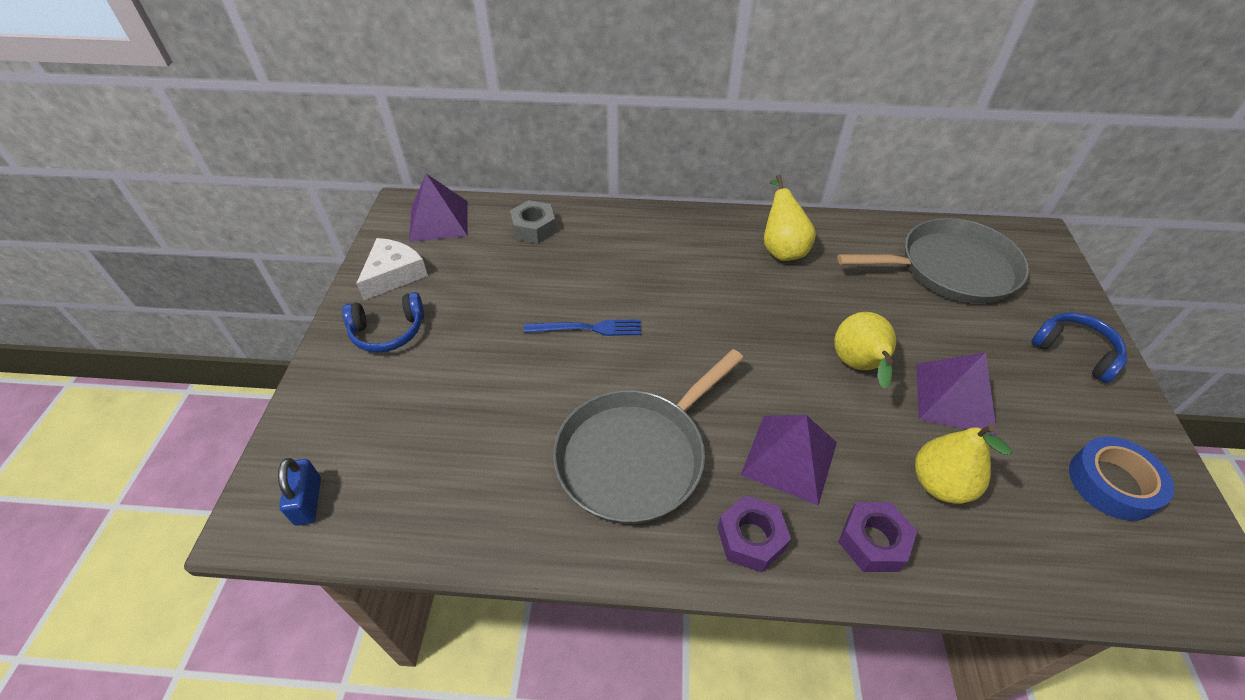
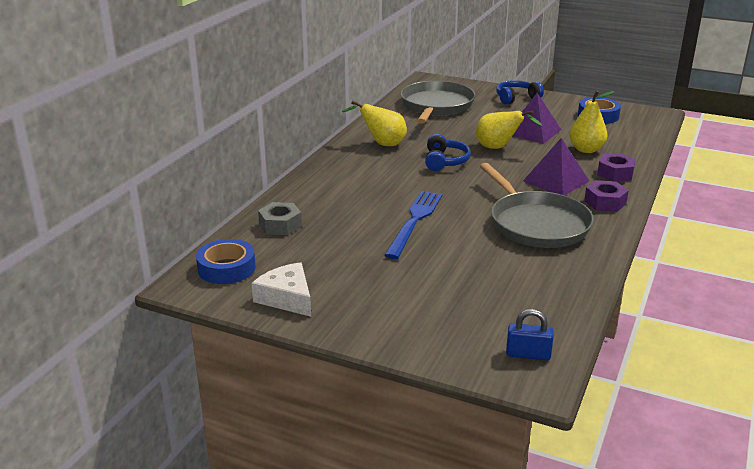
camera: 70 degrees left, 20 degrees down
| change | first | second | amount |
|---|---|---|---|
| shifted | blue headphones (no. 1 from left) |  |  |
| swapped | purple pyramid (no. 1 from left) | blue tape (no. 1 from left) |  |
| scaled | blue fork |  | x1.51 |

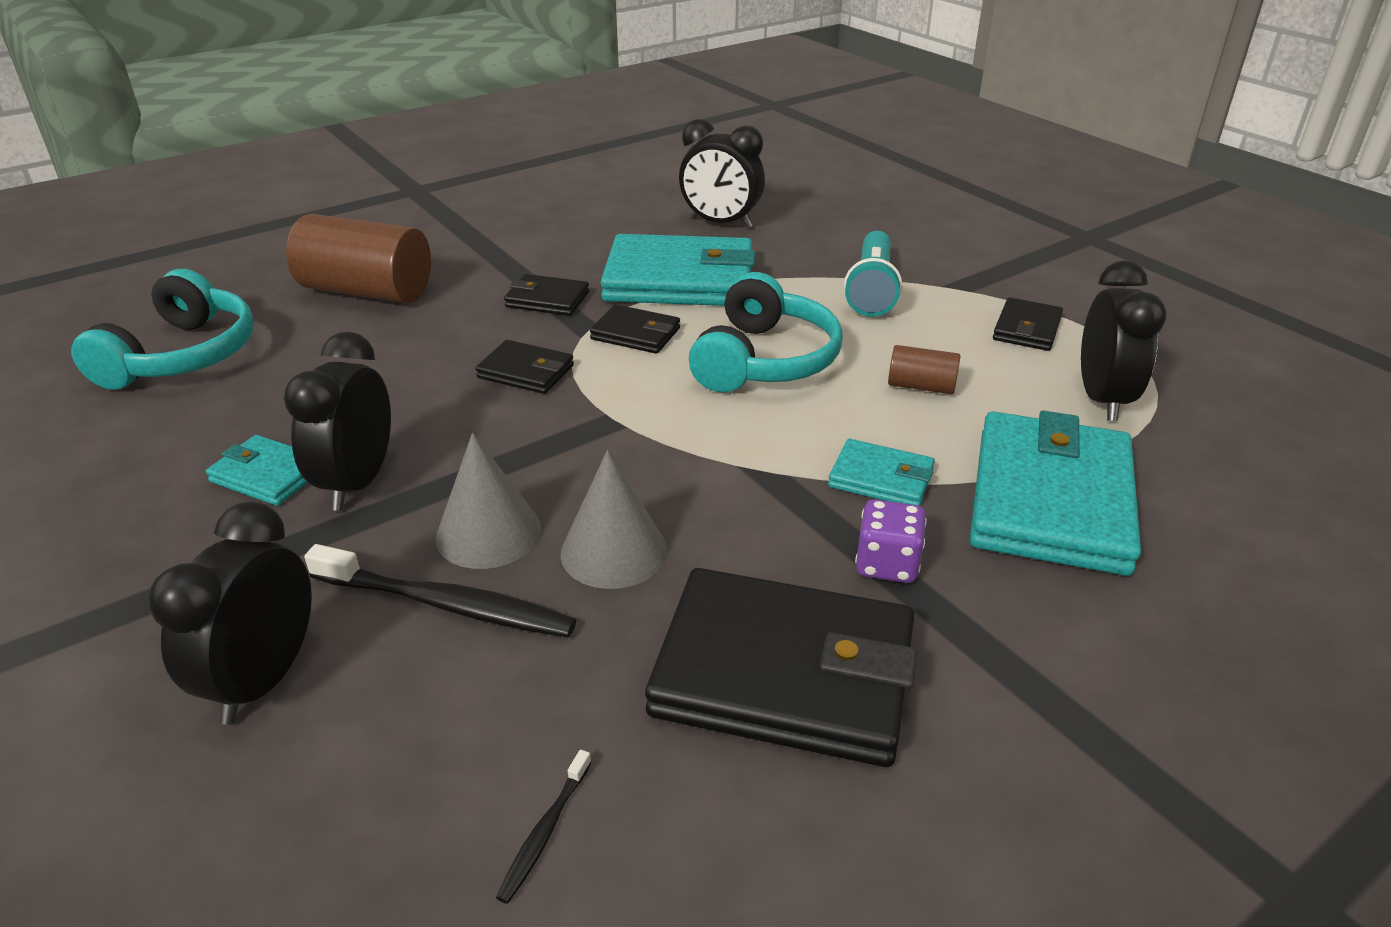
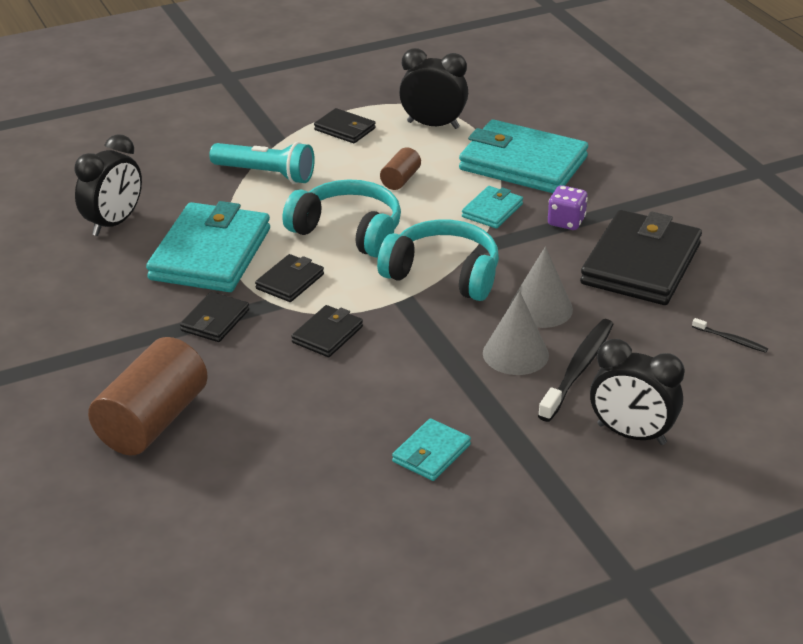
camera: 80 degrees left, 0 degrees up
| change | first | second | amount |
|---|---|---|---|
| shifted | turquoise headphones (no. 1 from left in the first image) | turquoise headphones (no. 2 from left) |  |
| gone | black clock (no. 2 from left) |  |  |

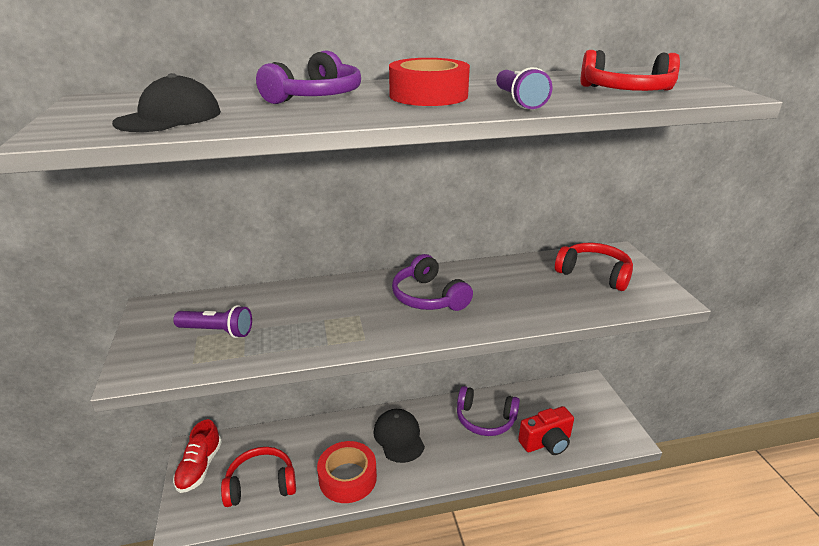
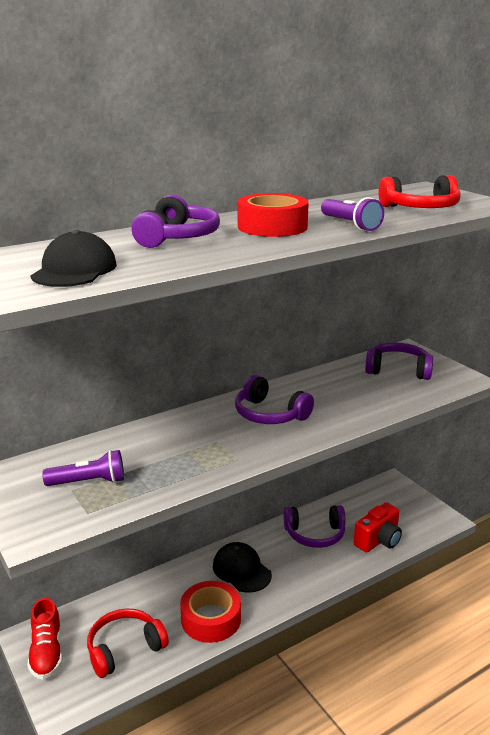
camera: 20 degrees left, 5 degrees down
| change | first | second | amount |
|---|---|---|---|
| repainted | red headphones (no. 2 from left) | purple headphones (no. 4 from left) |  |

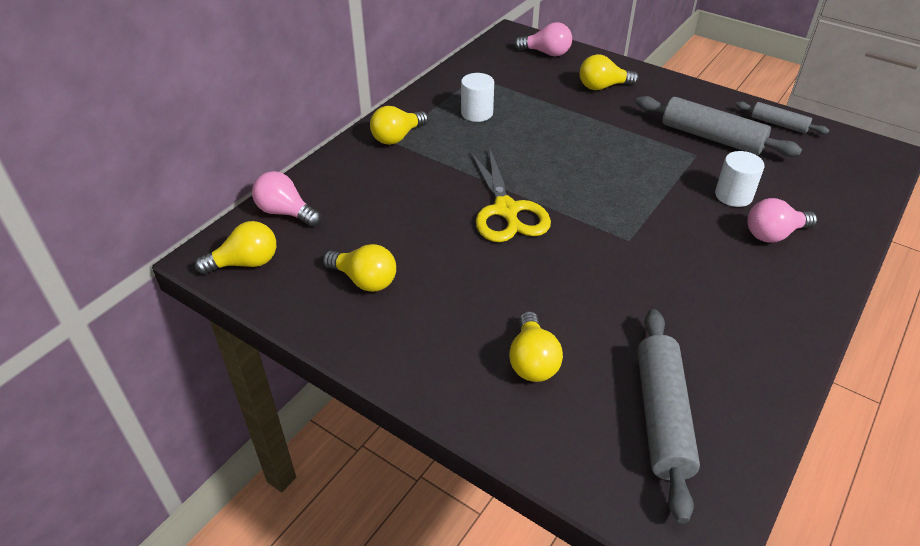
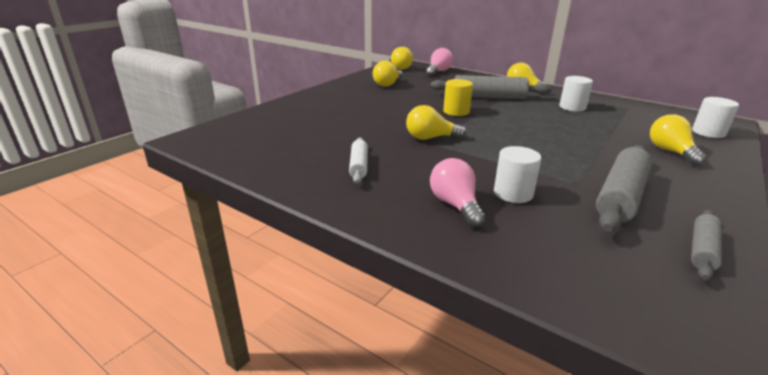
camera: 90 degrees right, 15 degrees down
| change | first | second | amount |
|---|---|---|---|
| swapped | yellow scissors | yellow cylinder |  |
| shifted | yellow light bulb (no. 4 from left in the first image) | yellow light bulb (no. 3 from left) |  |
| swapped | pink light bulb (no. 2 from left) | white cylinder (no. 3 from left) |  |
| shifted | grey rolling pin (no. 1 from left) |  |  |
| new |  | white rolling pin |  |

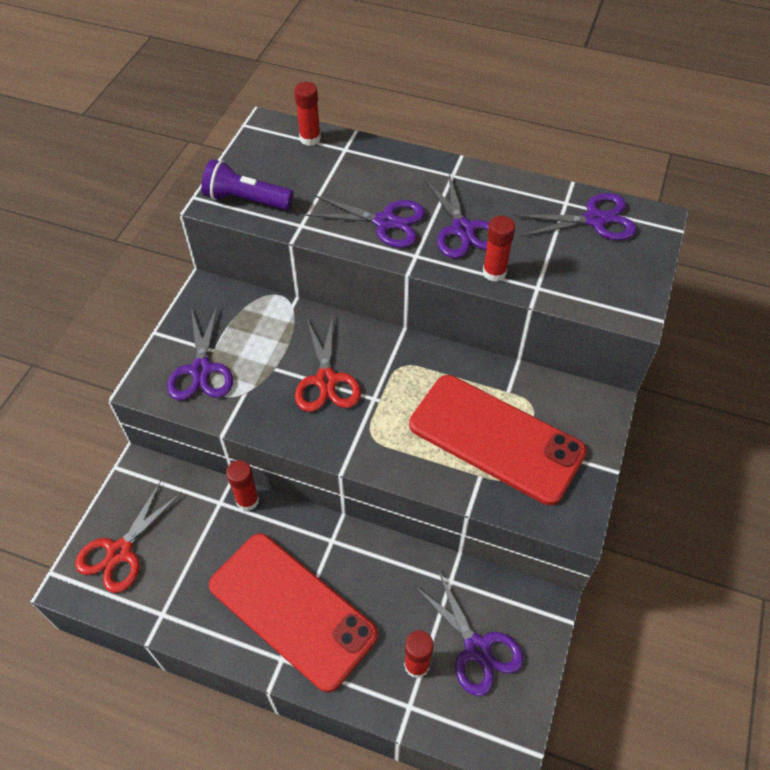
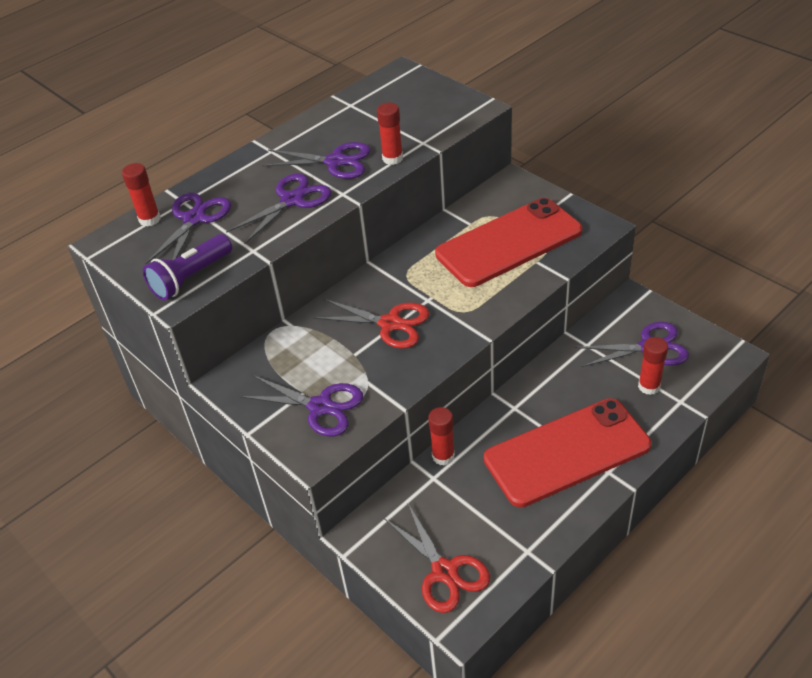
camera: 60 degrees left, 10 degrees down
| change | first | second | amount |
|---|---|---|---|
| shifted | purple scissors (no. 5 from left in the first image) | purple scissors (no. 1 from left) |  |

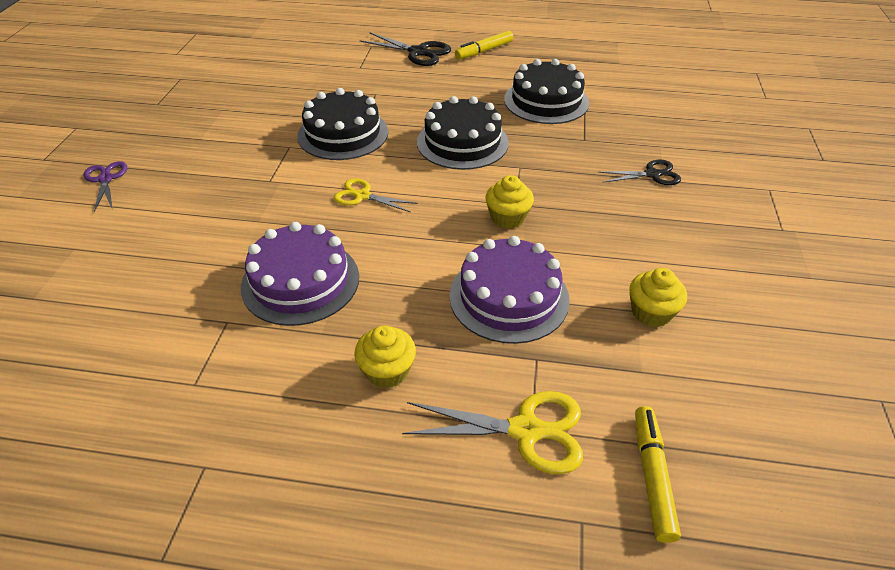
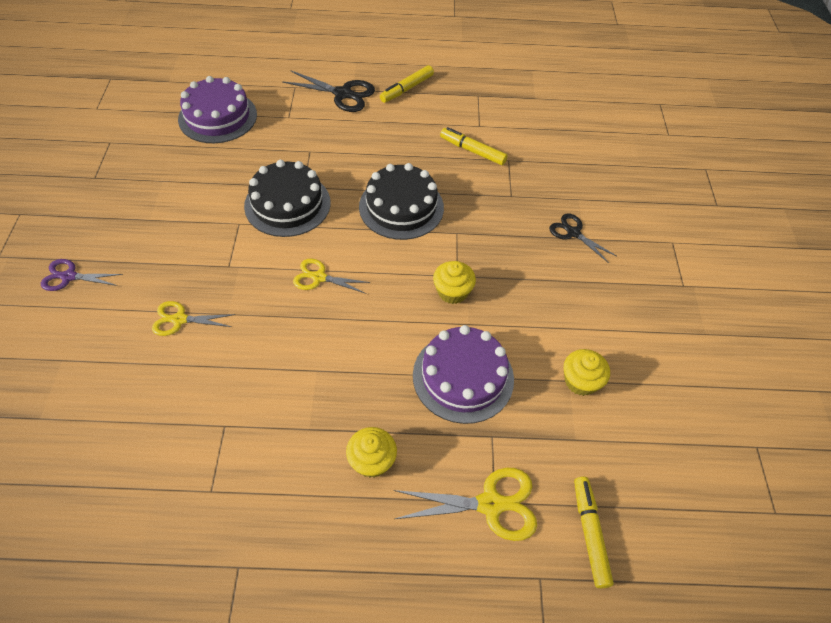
camera: 10 degrees left, 10 degrees up
| change | first | second | amount |
|---|---|---|---|
| rotated | purple scissors |  | 60 degrees counterclockwise |
| shifted | purple cake (no. 1 from left) |  |  |
| swapped | black cake (no. 3 from left) | yellow marker (no. 2 from left) |  |
| rotated | black scissors (no. 2 from left) |  | 120 degrees counterclockwise |
| new |  | yellow scissors (no. 1 from left) |  |

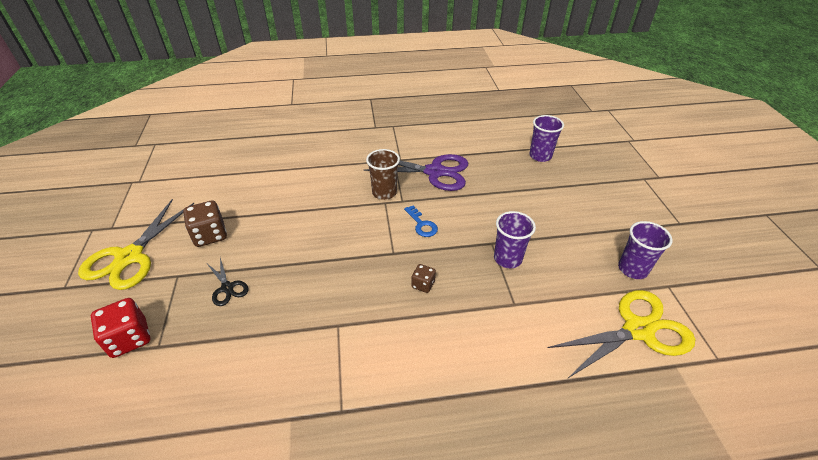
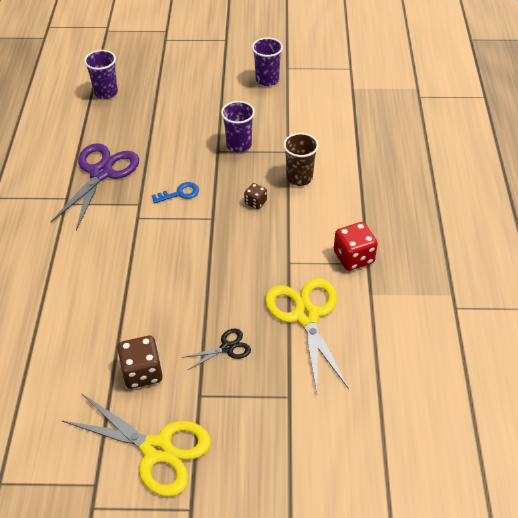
camera: 80 degrees left, 5 degrees up
| change | first | second | amount |
|---|---|---|---|
| shifted | red dice |  |  |
| shifted | brown cup |  |  |
| shifted | yellow scissors (no. 2 from left) |  |  |

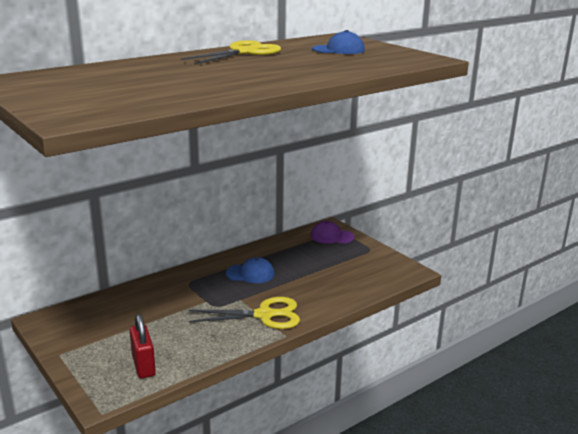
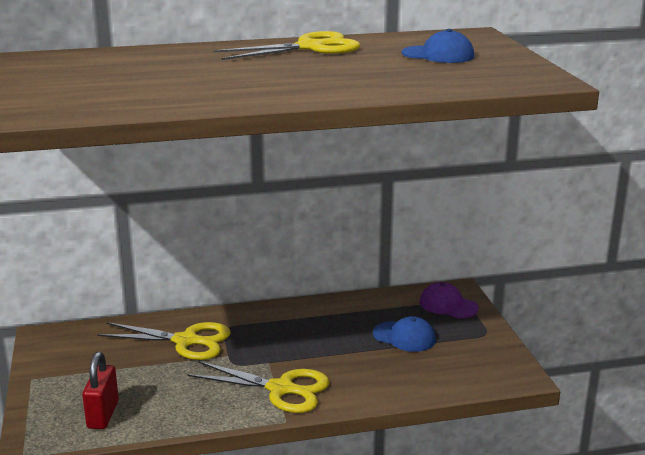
camera: 25 degrees right, 0 degrees up
| change | first | second | amount |
|---|---|---|---|
| shifted | blue cap (no. 1 from left) |  |  |
| new |  | yellow scissors (no. 1 from left) |  |

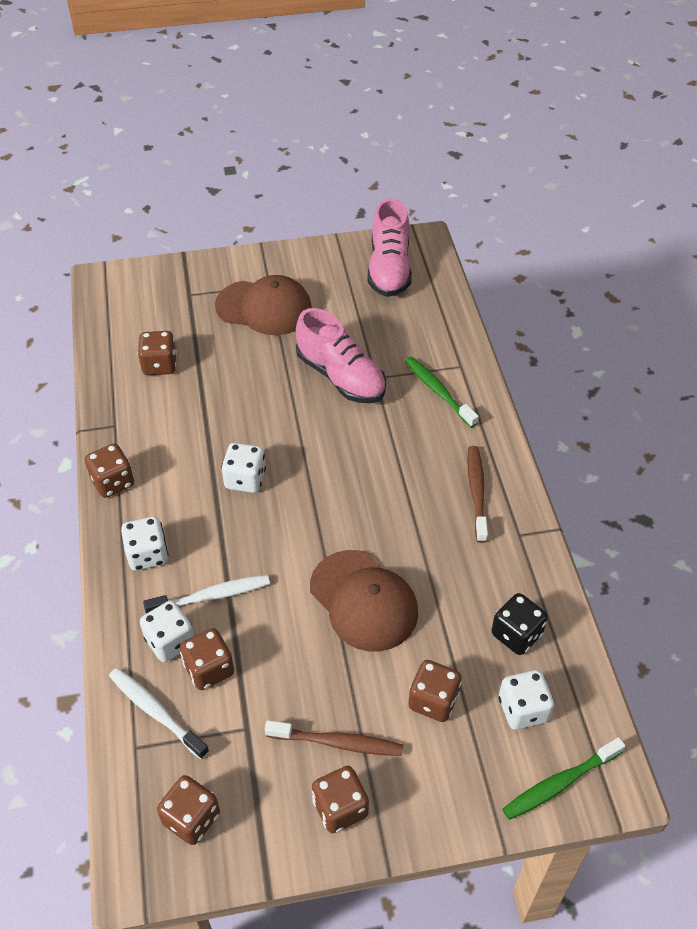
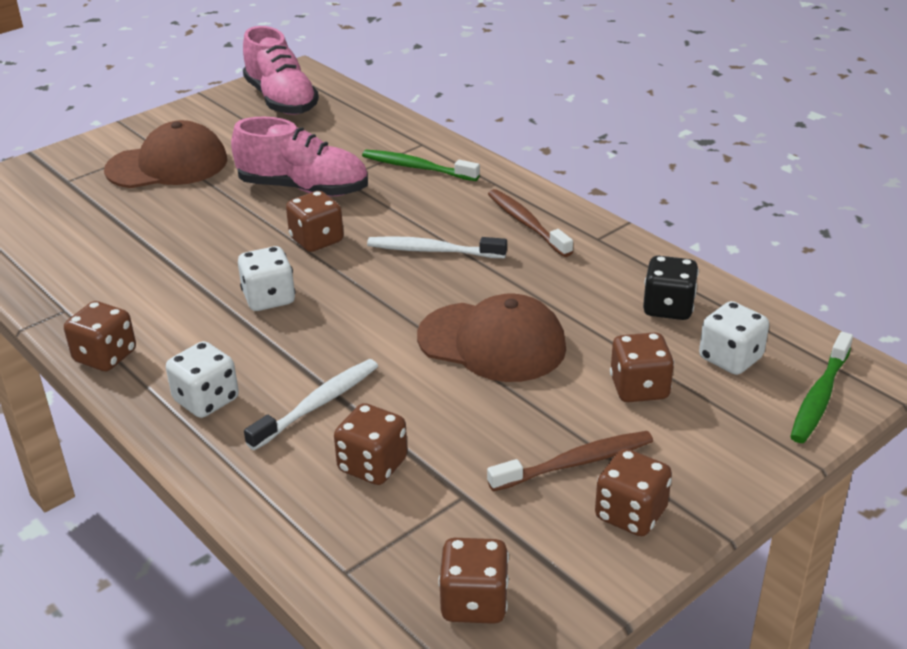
camera: 30 degrees left, 15 degrees down
| change | first | second | amount |
|---|---|---|---|
| shifted | white toothbrush (no. 1 from left in the first image) | white toothbrush (no. 2 from left) |  |
| shifted | brown dice (no. 2 from left) |  |  |
| gone | white dice (no. 2 from left) |  |  |

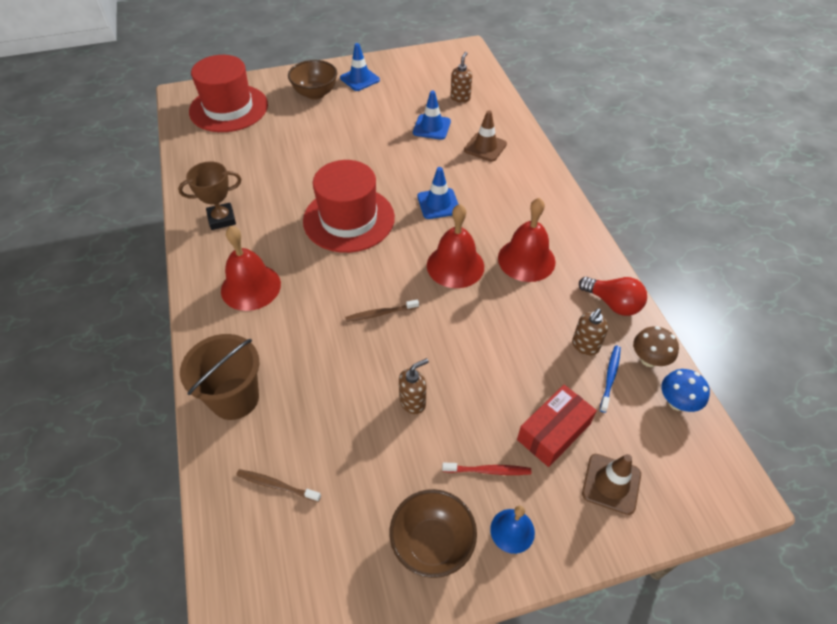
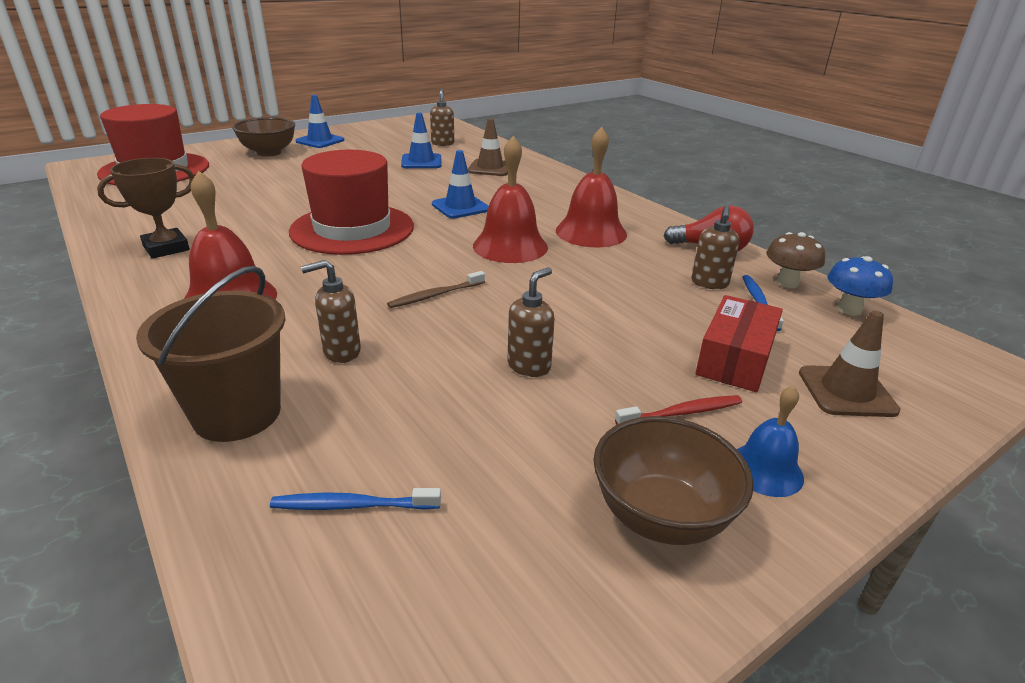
camera: 20 degrees left, 20 degrees down
| change | first | second | amount |
|---|---|---|---|
| repainted | brown toothbrush (no. 1 from left) | blue toothbrush (no. 1 from left) |  |
| new |  | brown soap dispenser (no. 1 from left) |  |

